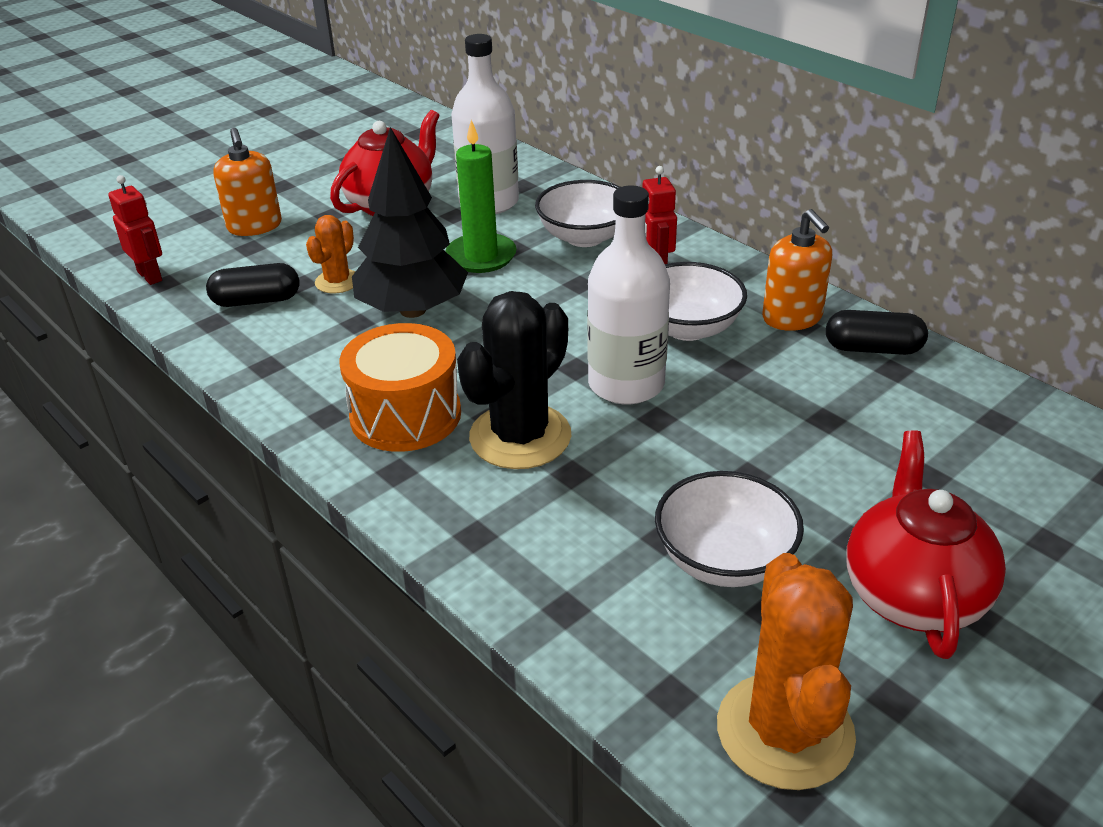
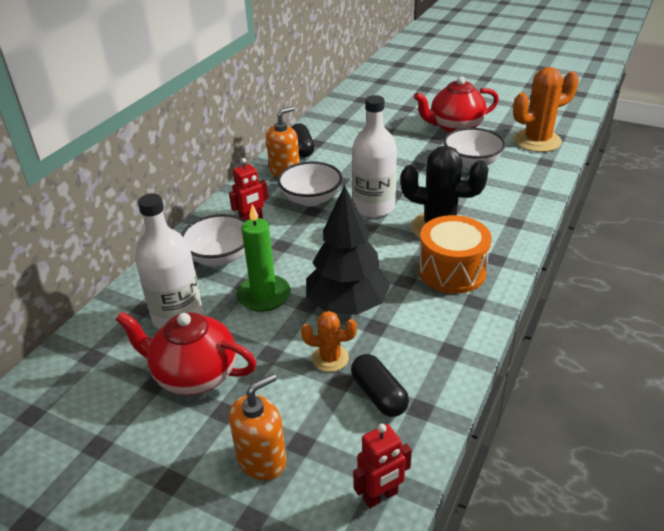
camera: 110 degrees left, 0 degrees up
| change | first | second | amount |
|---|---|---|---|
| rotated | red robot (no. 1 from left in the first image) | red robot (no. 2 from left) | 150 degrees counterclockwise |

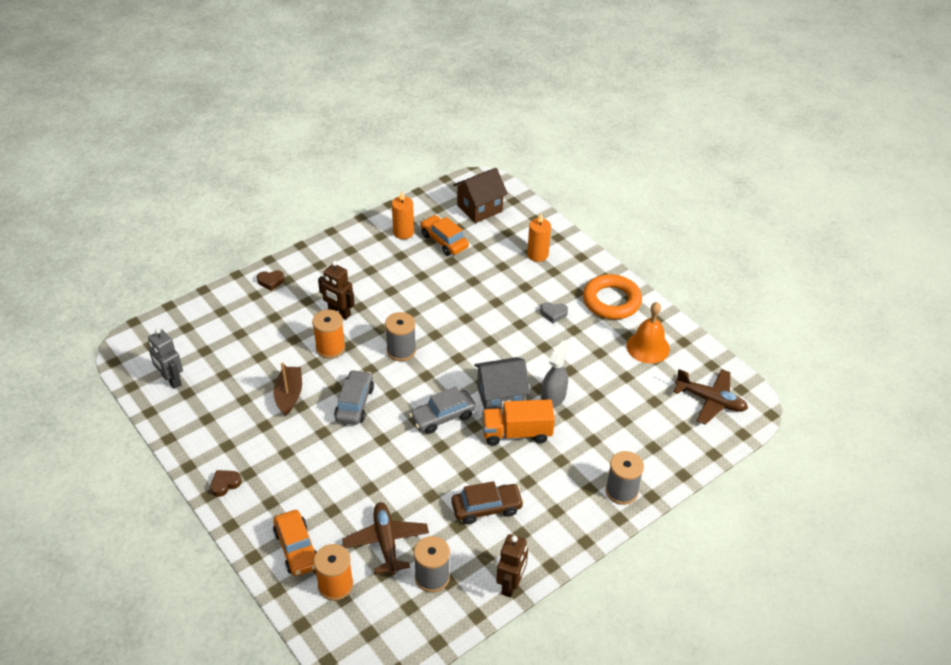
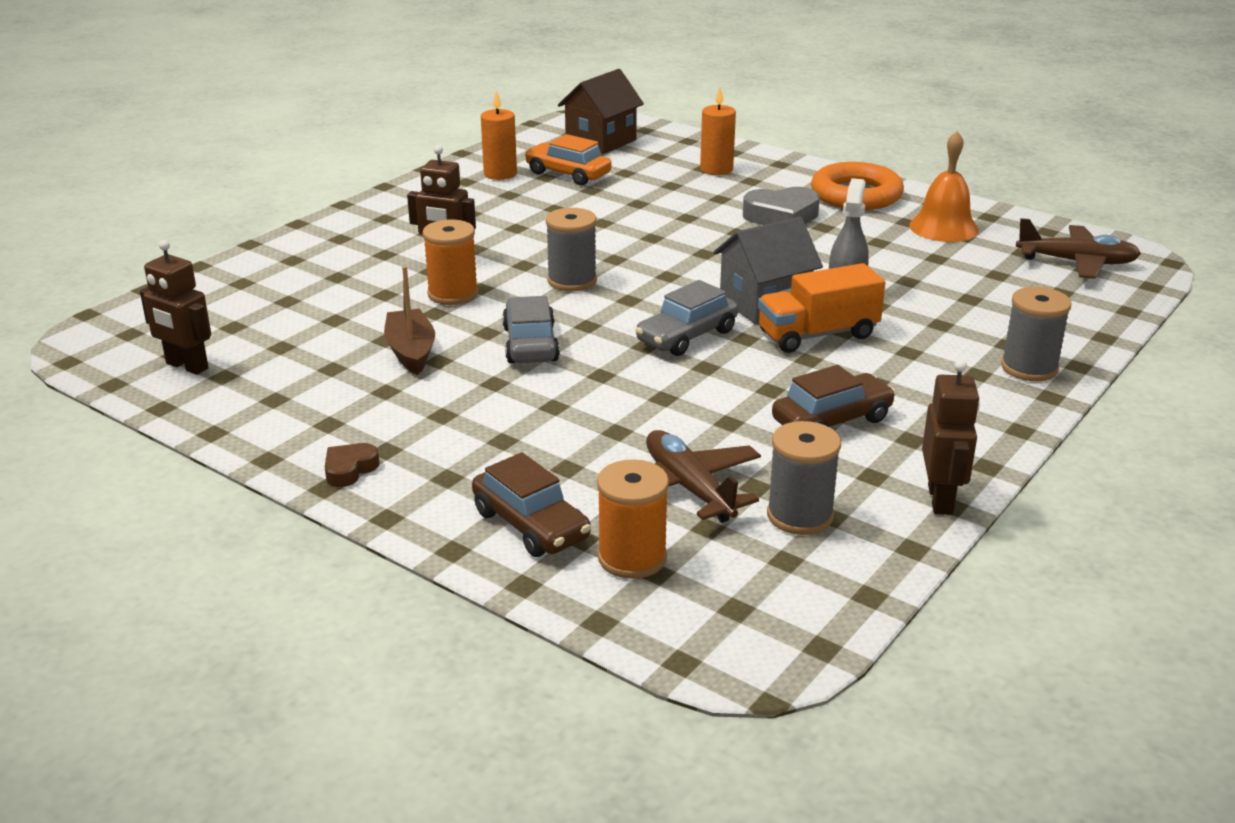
camera: 15 degrees left, 15 degrees down
| change | first | second | amount |
|---|---|---|---|
| repainted | grey robot | brown robot (no. 1 from left) |  |
| gone | brown heart (no. 2 from left) |  |  |
| repainted | orange car (no. 1 from left) | brown car (no. 1 from left) |  |
| scaled | grey heart |  | x1.77 |

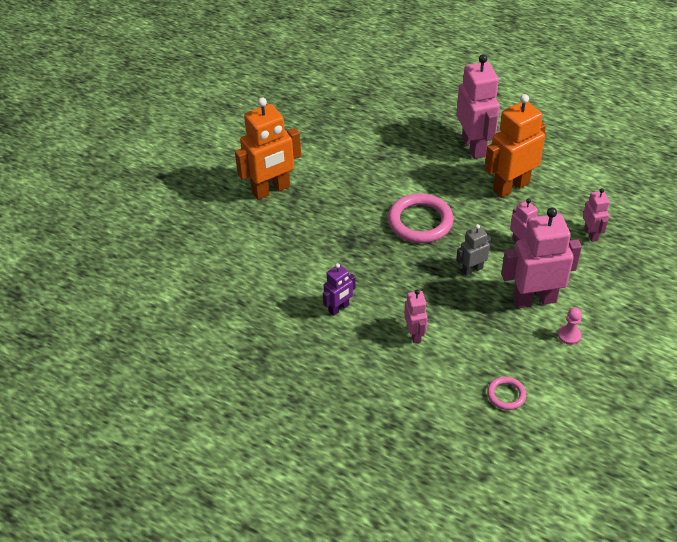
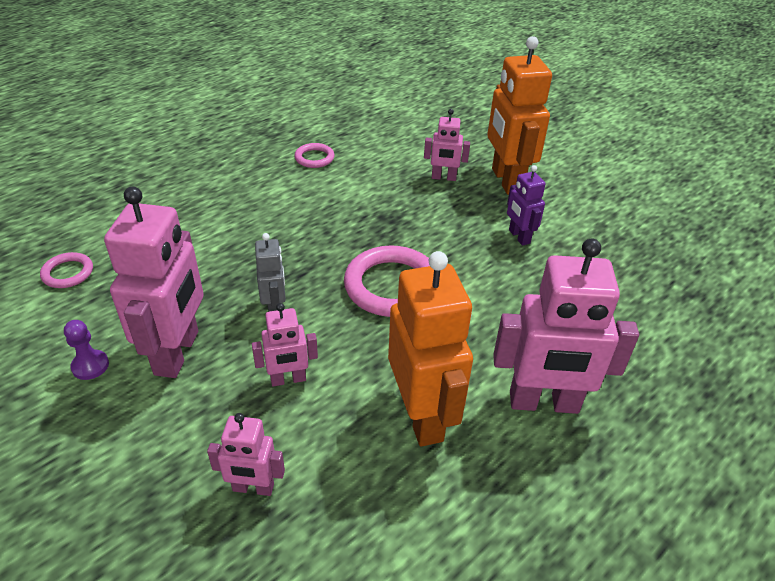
camera: 105 degrees right, 5 degrees down
| change | first | second | amount |
|---|---|---|---|
| shifted | purple robot |  |  |
| shifted | pink robot (no. 1 from left in the first image) | pink robot (no. 4 from left) |  |
| repainted | pink pawn | purple pawn |  |
| new |  | pink ring (no. 2 from left) |  |

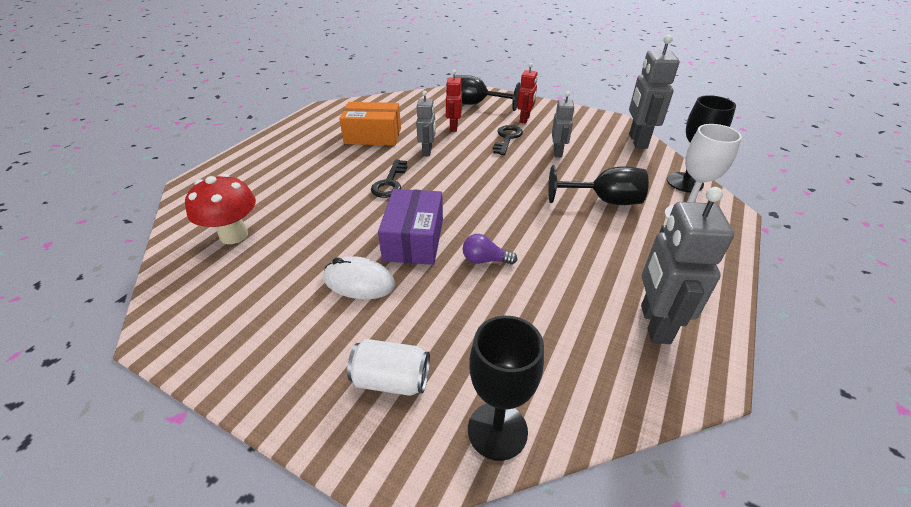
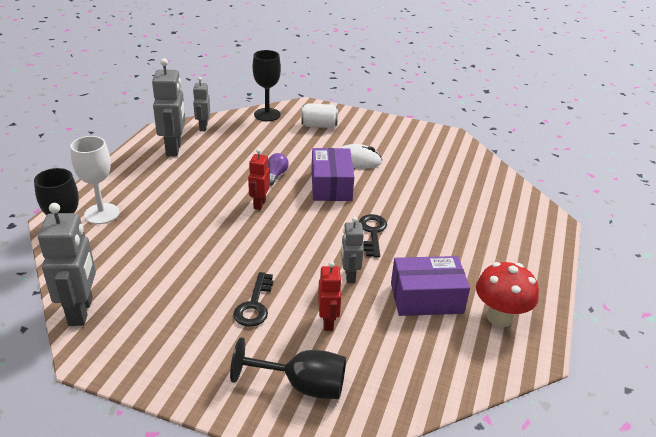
camera: 170 degrees right, 5 degrees down
| change | first | second | amount |
|---|---|---|---|
| shifted | red mushroom |  |  |
| repainted | orange box | purple box (no. 2 from left) |  |
| rotated | purple light bulb |  | 75 degrees counterclockwise |
| shifted | red robot (no. 2 from left in the first image) | red robot (no. 1 from left) |  |
| gone | black goblet (no. 3 from left) |  |  |
| shifted | grey robot (no. 2 from left in the first image) | grey robot (no. 3 from left) |  |

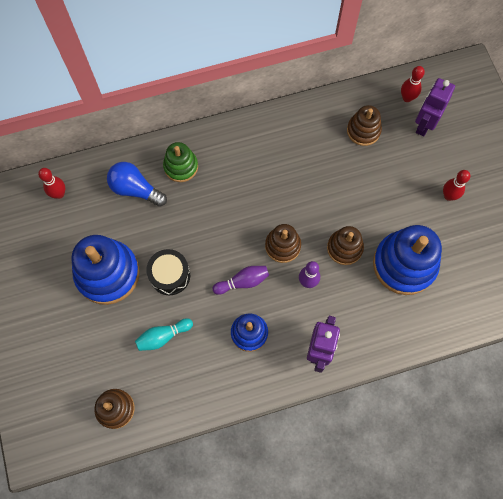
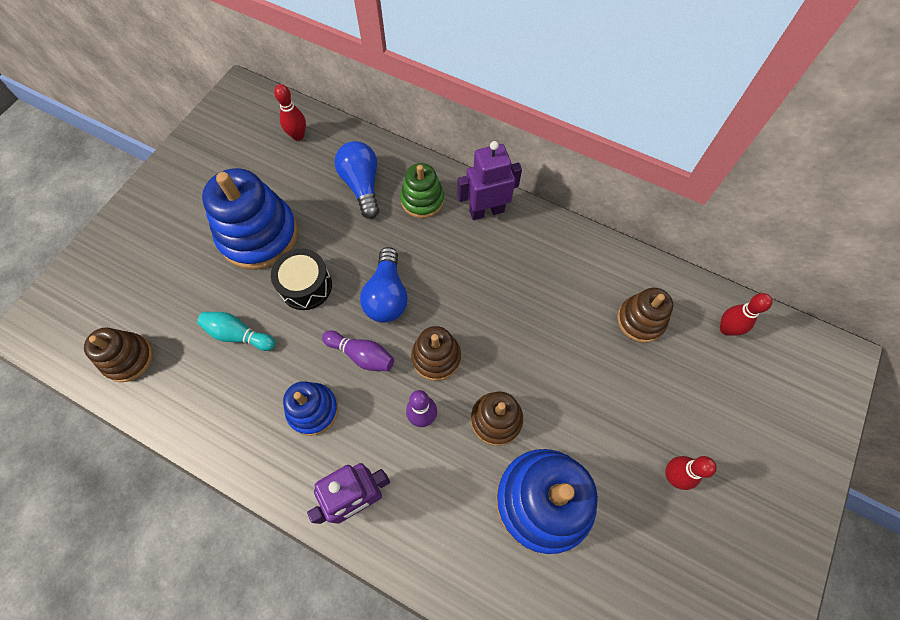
camera: 45 degrees right, 5 degrees down
| change | first | second | amount |
|---|---|---|---|
| shifted | purple robot (no. 2 from left) |  |  |
| new |  | blue light bulb (no. 2 from left) |  |

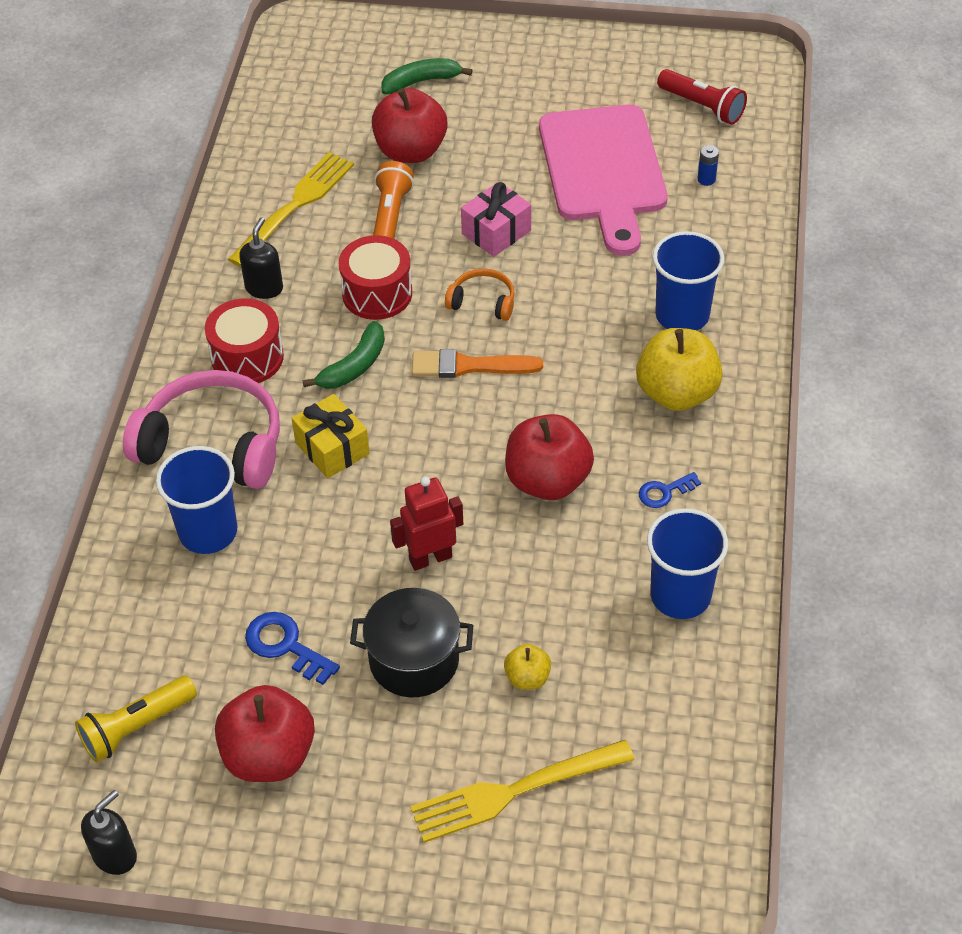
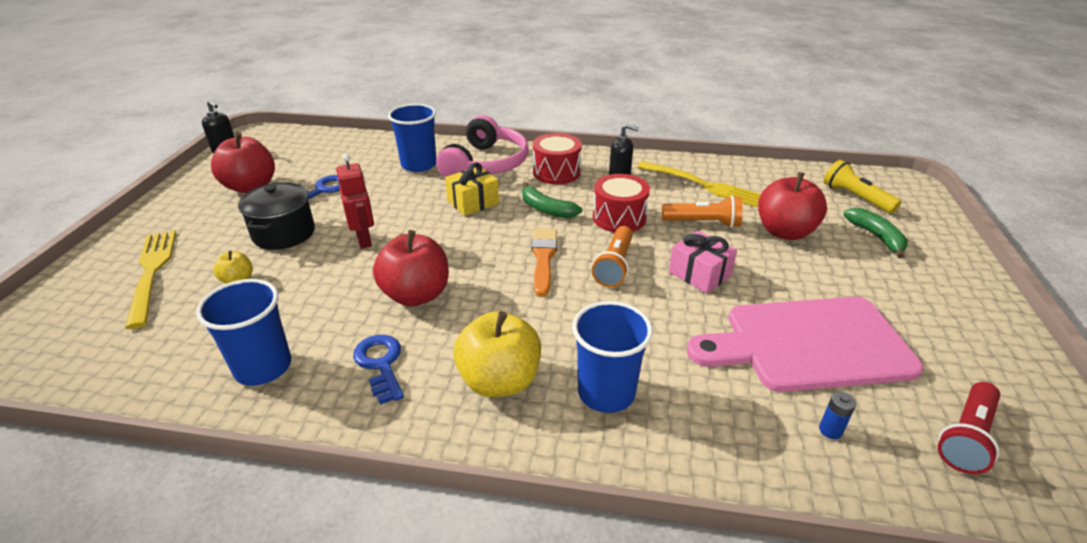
camera: 90 degrees right, 15 degrees down
| change | first | second | amount |
|---|---|---|---|
| shifted | yellow flashlight |  |  |
| swapped | orange headphones | orange flashlight (no. 1 from left) |  |
| scaled | blue key (no. 2 from left) |  | x1.53 |

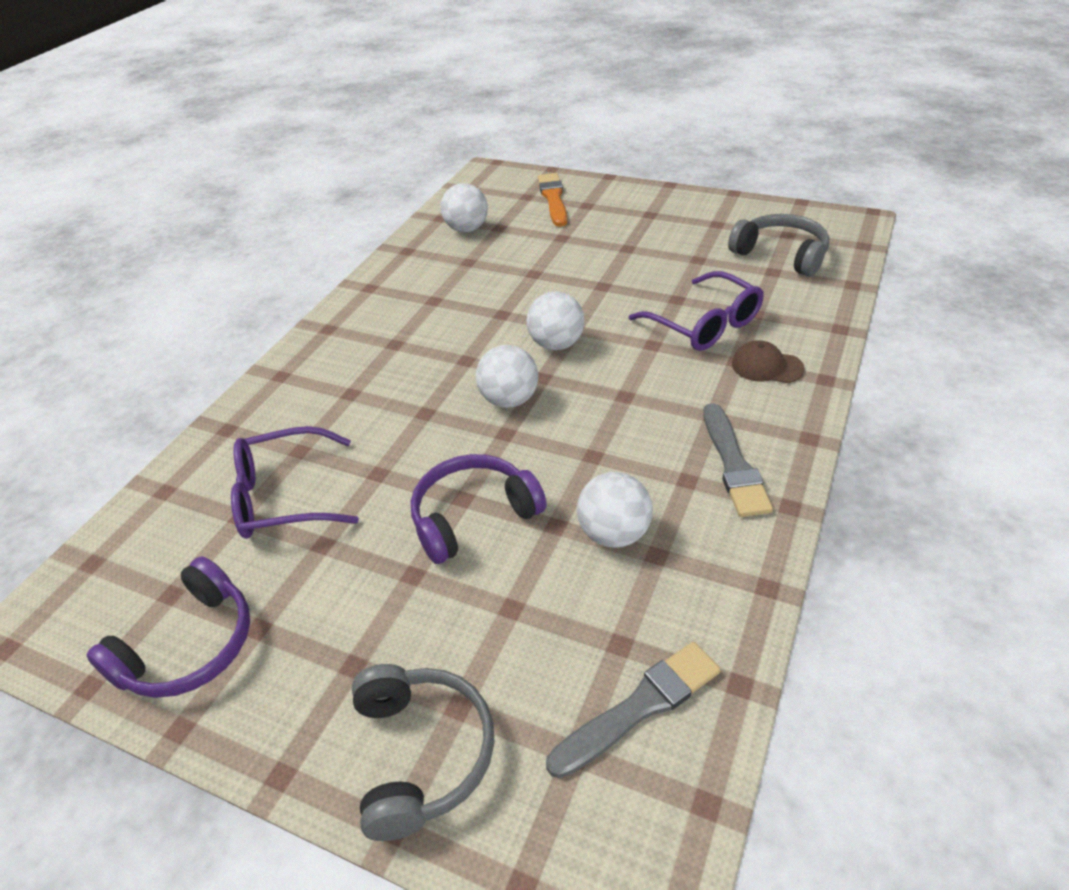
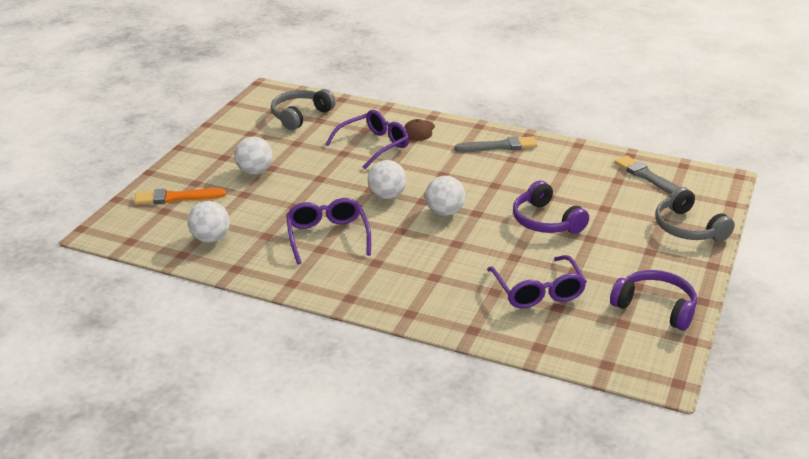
camera: 95 degrees left, 10 degrees down
| change | first | second | amount |
|---|---|---|---|
| rotated | grey headphones (no. 1 from left in the first image) | grey headphones (no. 2 from left) | 105 degrees counterclockwise |
| shifted | white ball (no. 4 from left in the first image) | white ball (no. 2 from left) |  |
| new |  | purple glasses (no. 1 from left) |  |

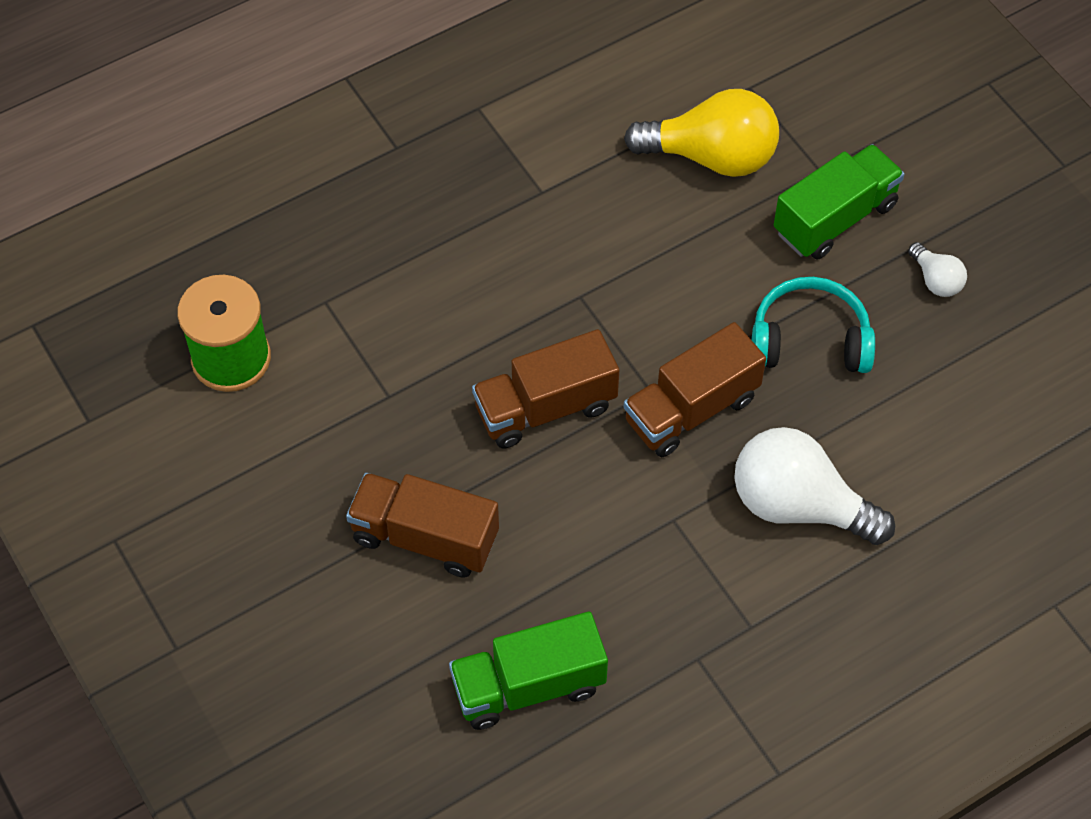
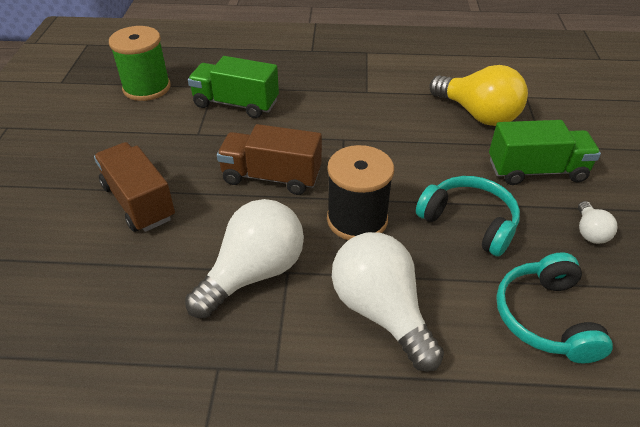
camera: 35 degrees right, 15 degrees down
| change | first | second | amount |
|---|---|---|---|
| shifted | green truck (no. 1 from left) |  |  |
| swapped | brown truck (no. 3 from left) | black spool |  |
| new |  | white light bulb (no. 1 from left) |  |
| new |  | turquoise headphones (no. 2 from left) |  |

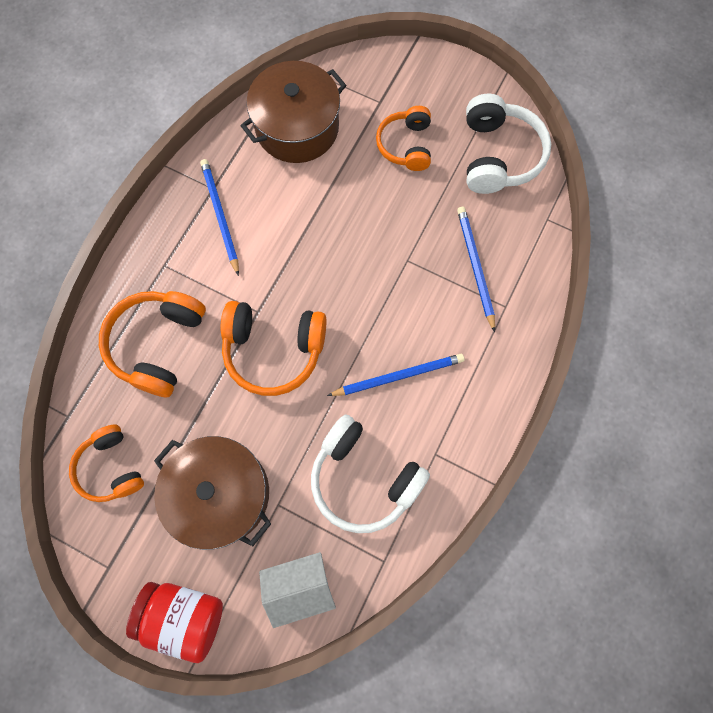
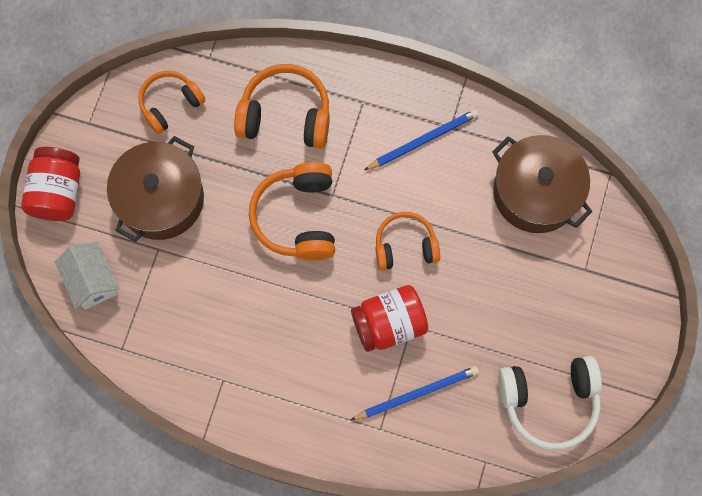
camera: 80 degrees right, 0 degrees up
| change | first | second | amount |
|---|---|---|---|
| gone | white headphones (no. 1 from left) |  |  |
| gone | blue pencil (no. 2 from left) |  |  |
| shifted | orange headphones (no. 4 from left) |  |  |
| new |  | red jar (no. 2 from left) |  |

